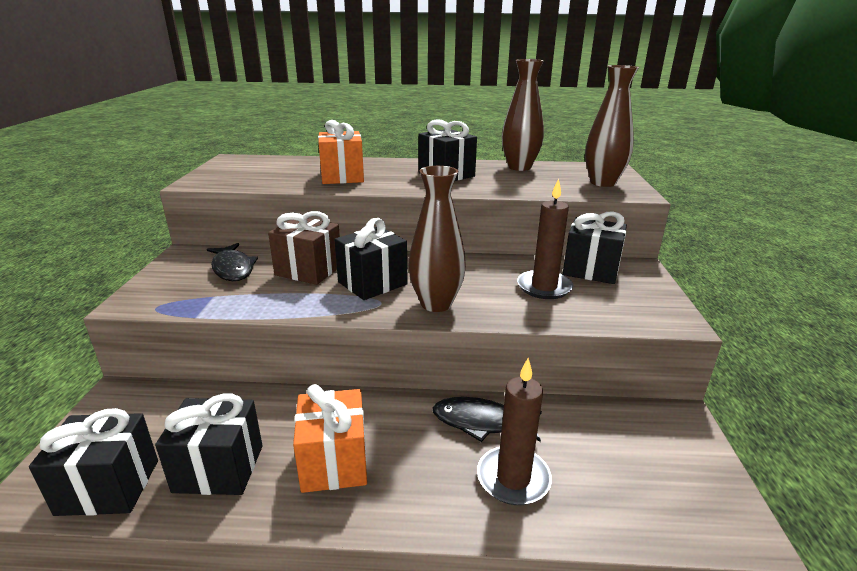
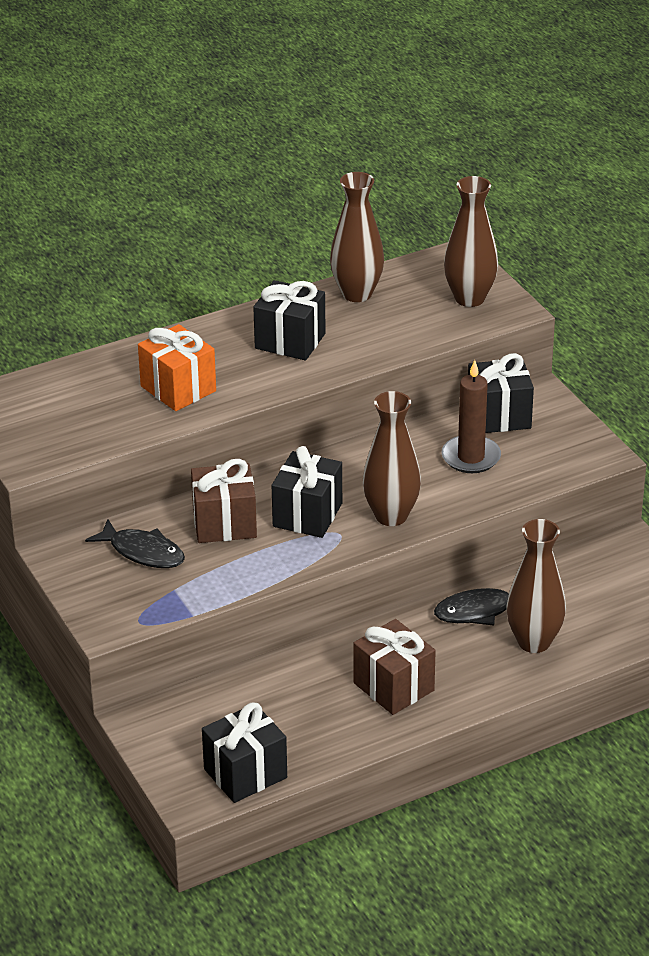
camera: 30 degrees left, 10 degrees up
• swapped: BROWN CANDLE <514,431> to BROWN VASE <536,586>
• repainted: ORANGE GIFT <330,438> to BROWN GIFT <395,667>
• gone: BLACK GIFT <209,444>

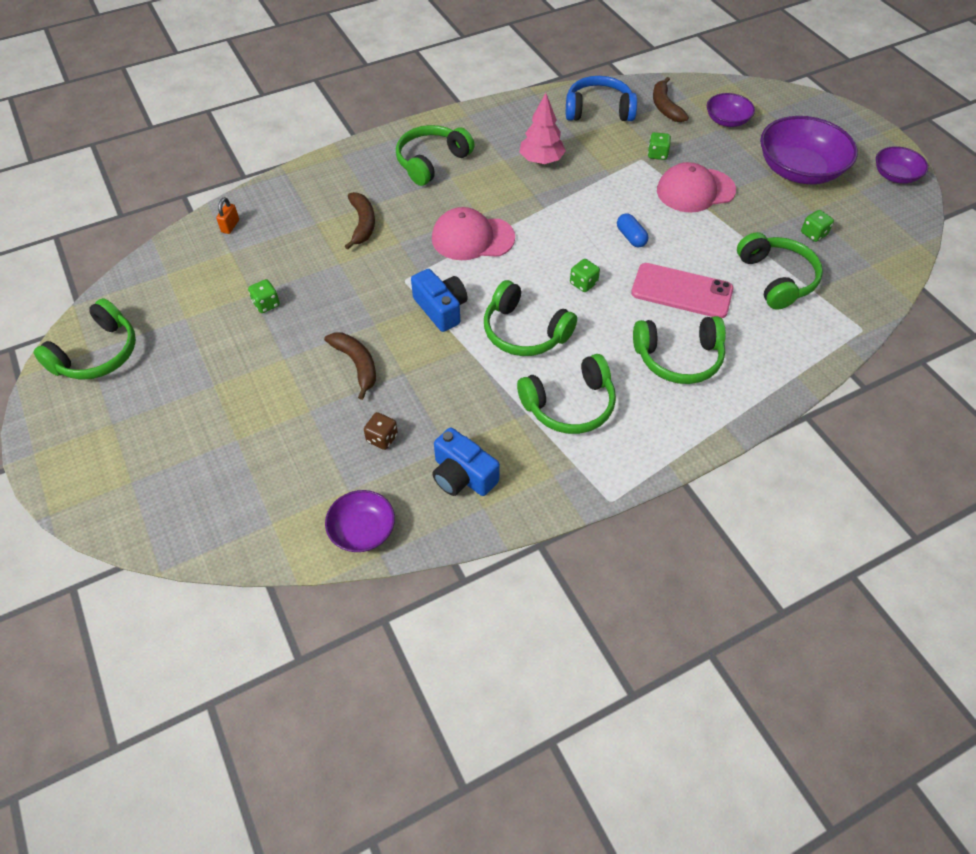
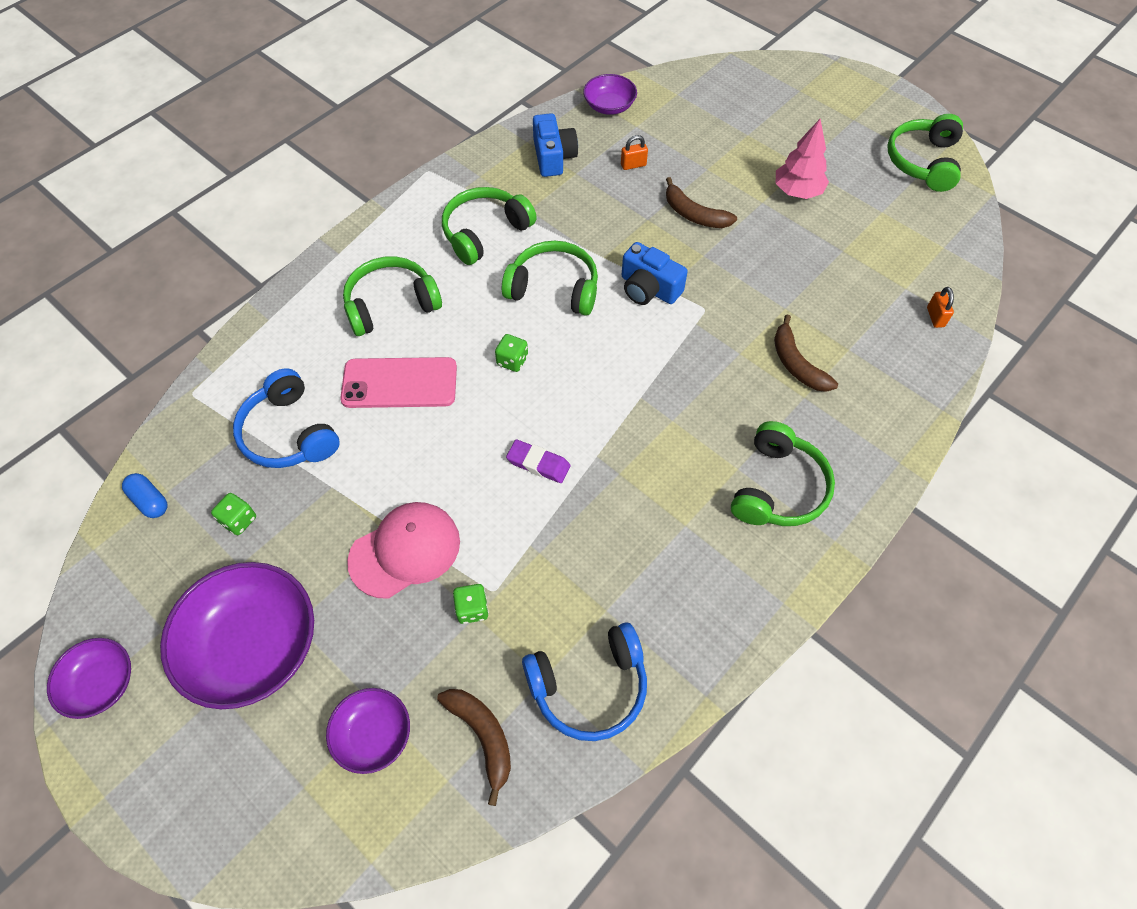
camera: 160 degrees right, 5 degrees up
• shifted: PINK TREE <543,128> to <802,159>
• gone: PINK CAP <473,233>
• shifted: BLUE CAPSULE <632,230> to <144,495>
• repainted: GREEN HEADPHONES <780,271> to BLUE HEADPHONES <286,418>
• gone: GREEN DICE <264,296>
• swapped: BROWN DICE <381,431> to ORANGE PADLOCK <634,152>
• rotated: BLUE CAMERA <466,461> = <555,145> 60 degrees clockwise
• new: PURPLE ERASER <538,461>

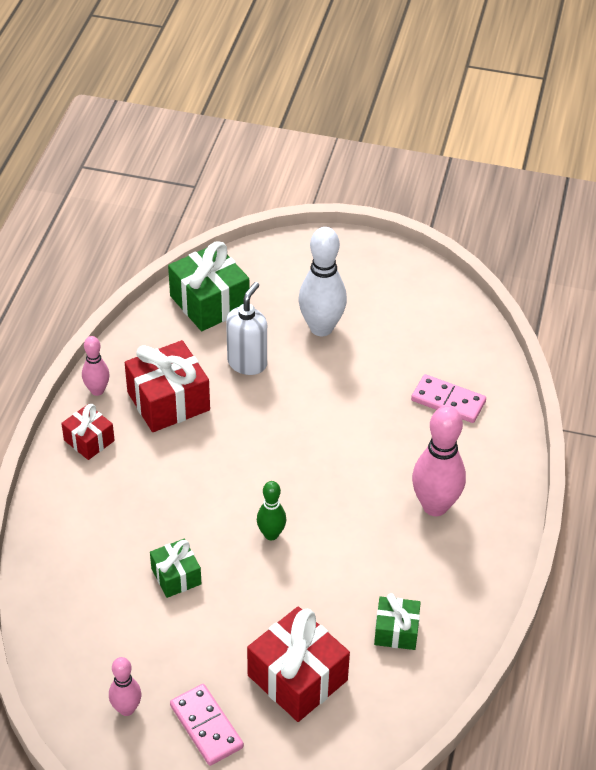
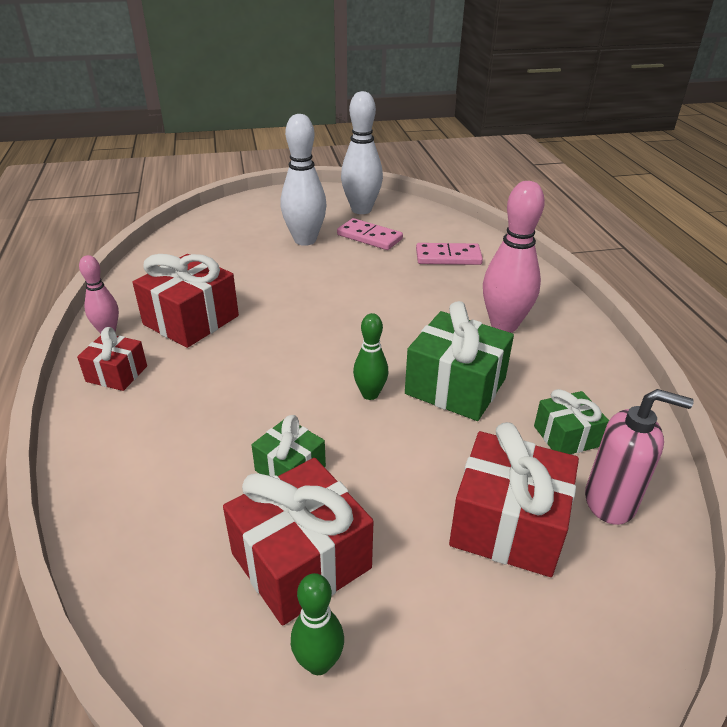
camera: 25 degrees left, 10 degrees down
• shifted: GREEN GIFT <208,286> to <459,361>
• gone: WHITE SOAP DISPENSER <246,328>
• repainted: PINK BOWLING PIN <125,686> to GREEN BOWLING PIN <317,624>
• shifted: PINK DOMINO <207,725> to <370,234>
• new: WHITE BOWLING PIN <362,152>
• new: PINK SOAP DISPENSER <639,457>
• new: RED GIFT <298,542>

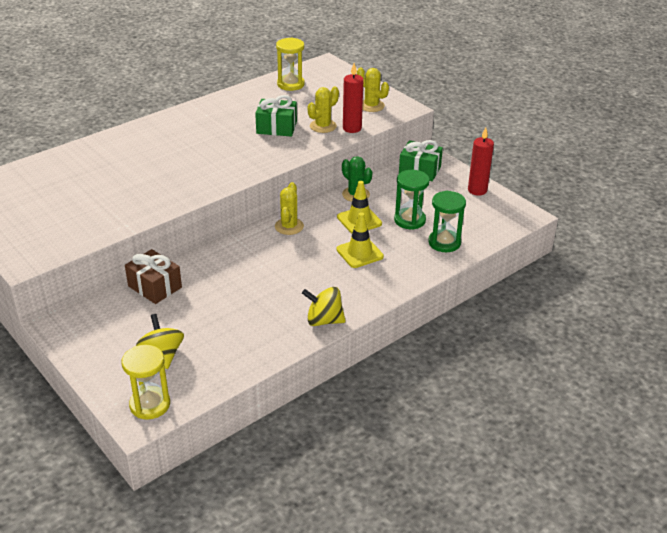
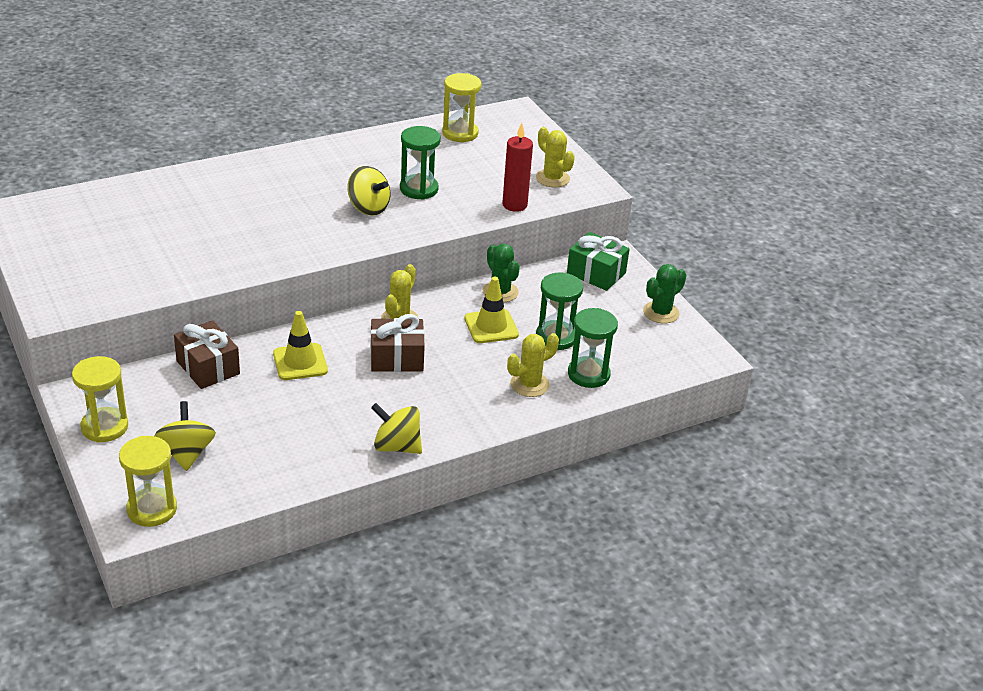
camera: 10 degrees right, 0 degrees up
• shifted: YELLOW CACTUS <323,109> to <533,365>
• swapped: GREEN GIFT <276,116> to GREEN HOURGLASS <420,163>
• swapped: RED CANDLE <481,161> to GREEN CACTUS <665,293>
• shifted: YELLOW TRAFFIC CONE <360,240> to <300,345>
• new: YELLOW SPINNING TOP <368,191>
• new: BROWN GIFT <398,343>
• new: YELLOW HOURGLASS <100,399>

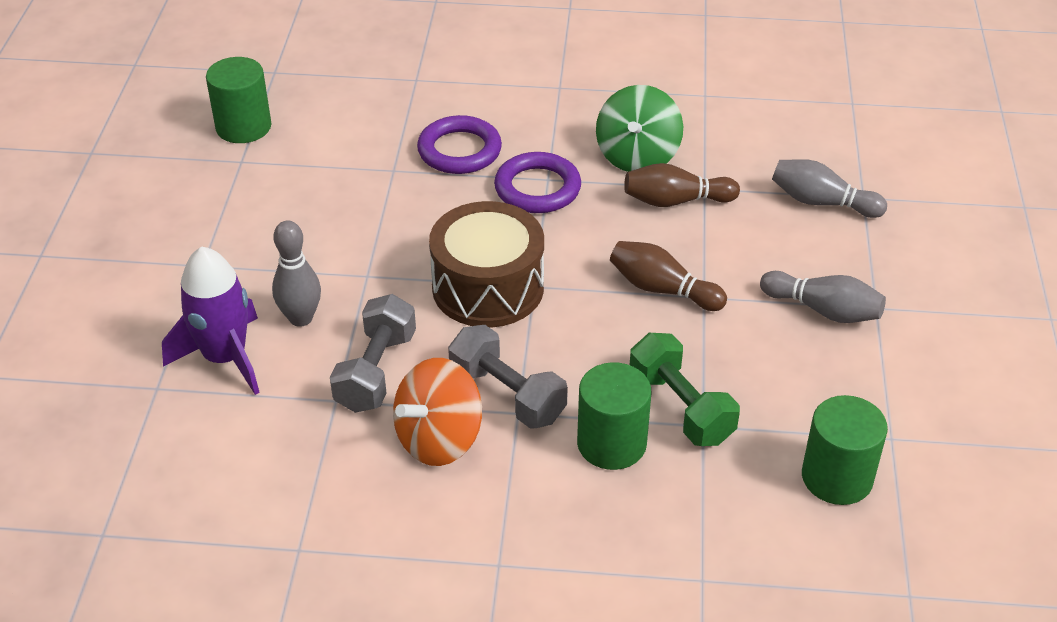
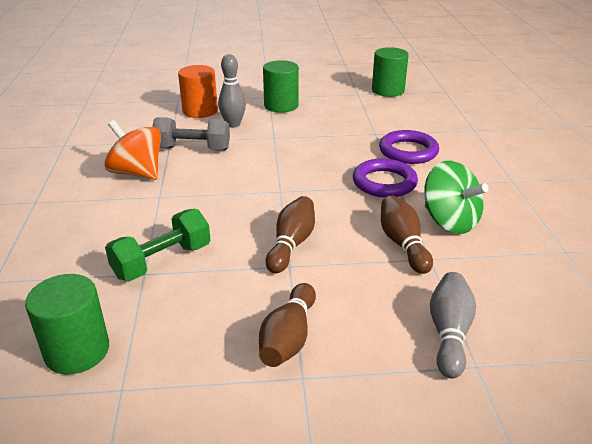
camera: 80 degrees right, 10 degrees down
• rotated: GREEN SPINNING TOP <639,128> = <456,197> 135 degrees counterclockwise
• gone: BROWN DRUM <486,264>
• swapped: PURPLE ROCKET <211,320> to ORANGE CYLINDER <198,91>
• repainted: GREY BOWLING PIN <823,297> to BROWN BOWLING PIN <287,325>
• gone: GREY DUMBBELL <508,377>
• shifted: GREEN CYLINDER <614,416> to <281,86>

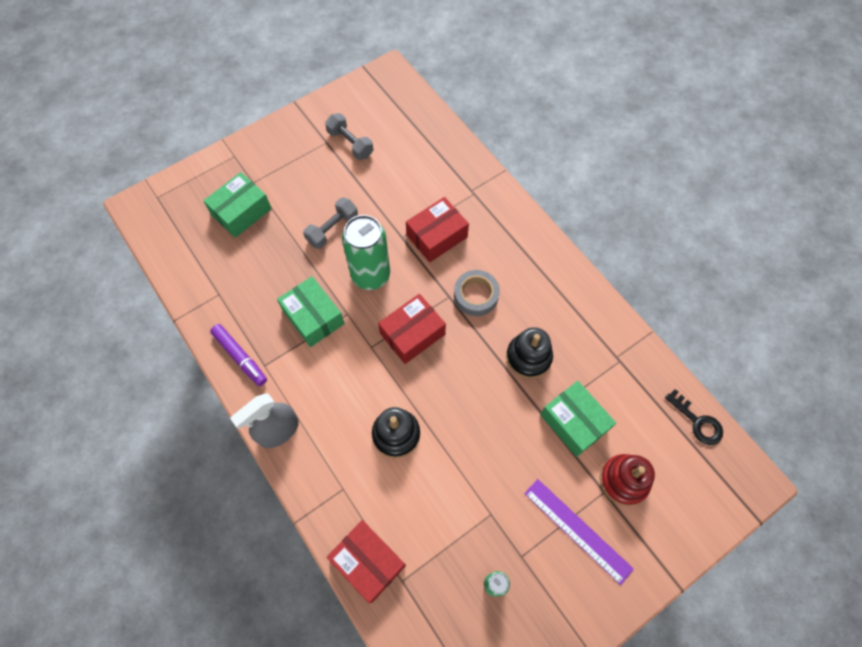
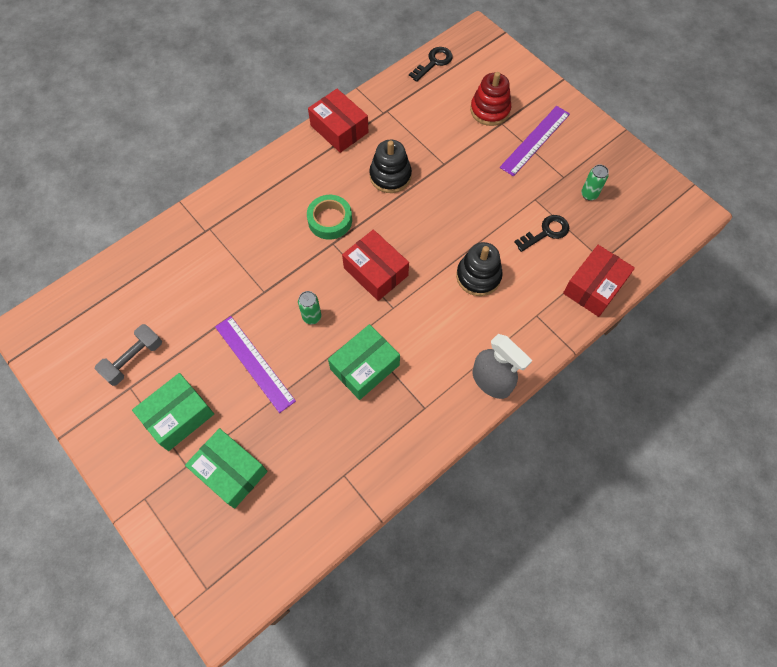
camera: 95 degrees left, 0 degrees up
• swapped: GREY DUMBBELL <330,223> to PURPLE RULER <255,364>
• shifted: RED BOX <437,229> to <338,121>
• scaled: GREEN CAN <366,252> = <309,307> x0.46
• repainted: GREY TAPE <477,293> to GREEN TAPE <329,217>
• gone: PURPLE MARKER <238,355>
• shifted: GREEN BOX <578,419> to <173,412>
• new: BLACK KEY <541,233>

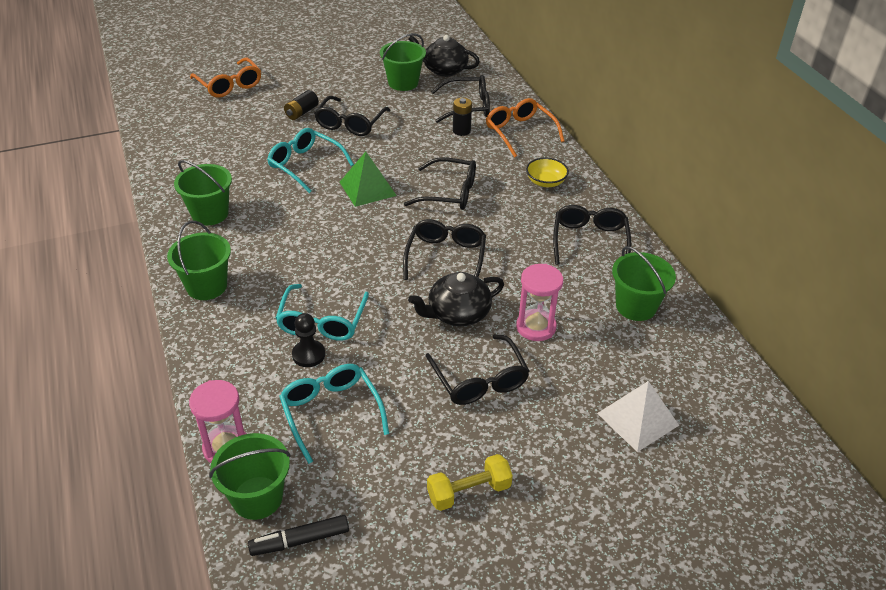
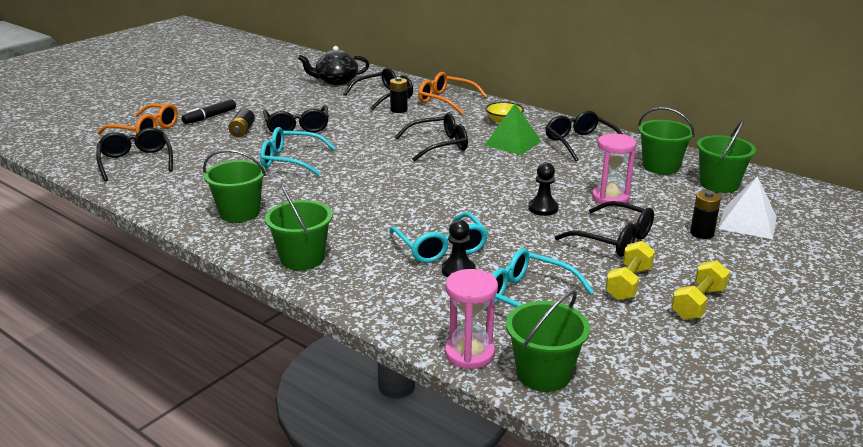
camera: 30 degrees left, 15 degrees down
• shifted: GREEN BUCKET <403,62> to <726,156>
• shifted: GREEN PYRAMID <368,179> to <512,129>
• shifted: BLACK GLASSES <444,249> to <134,154>
• swapped: BLACK TEAPOT <456,299> to BLACK PAWN <543,189>
• shifted: BLACK MARKER <298,535> to <209,111>
• new: BLACK BATTERY <705,215>
• new: YELLOW DUMBBELL <630,270>

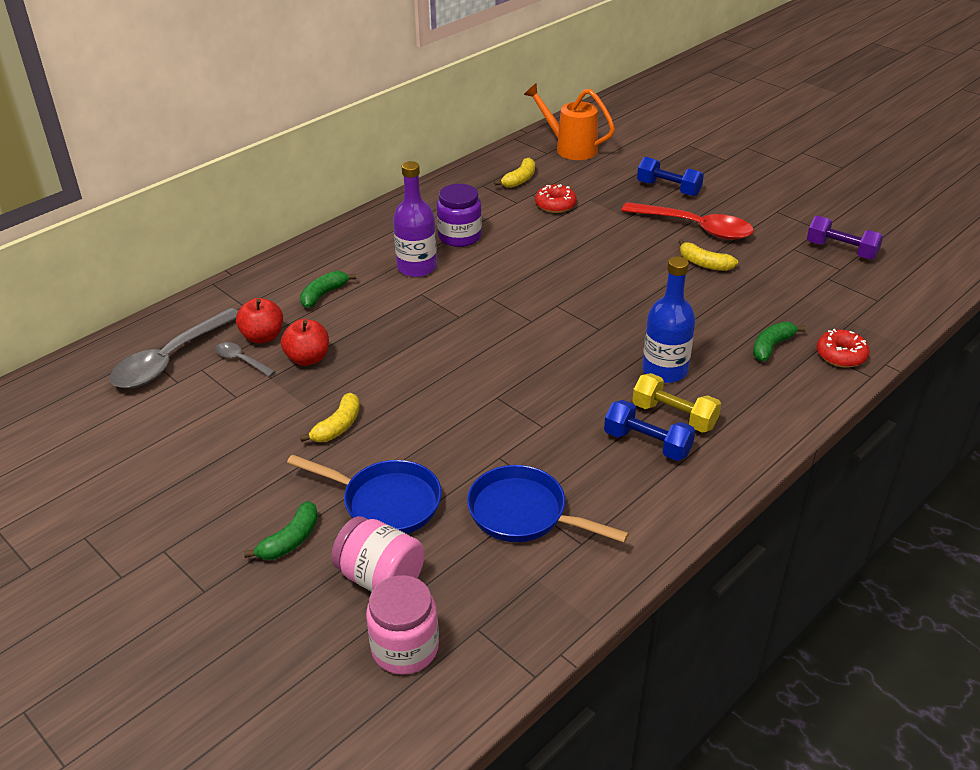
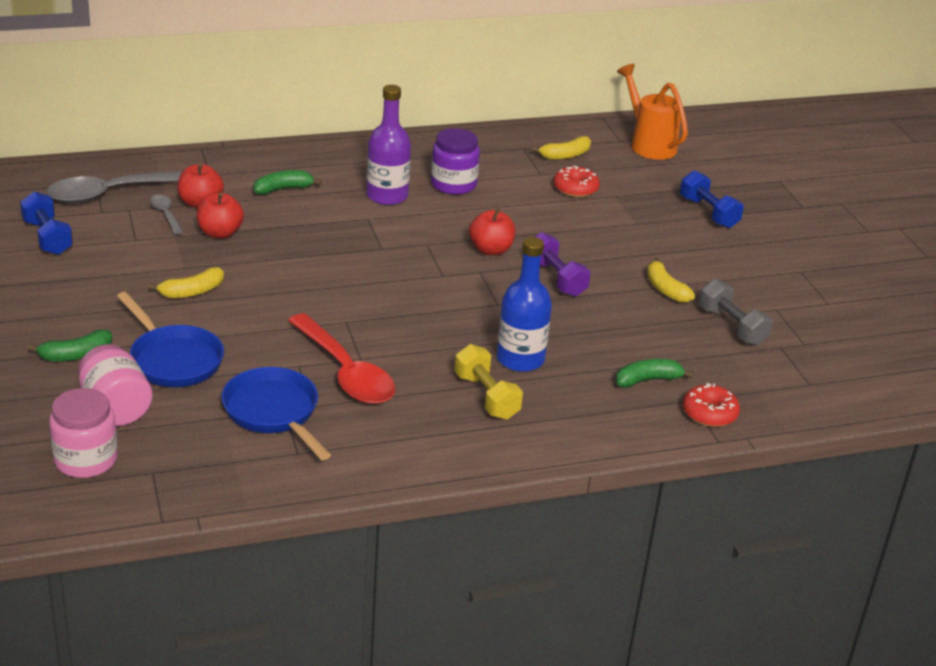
camera: 25 degrees right, 5 degrees down
• shifted: RED SPOON <687,221> to <341,358>
• shifted: PURPLE DUMBBELL <845,238> to <562,264>
• shifted: BLUE DUMBBELL <649,430> to <46,223>
• new: RED APPLE <492,231>
• new: GREY DUMBBELL <736,312>

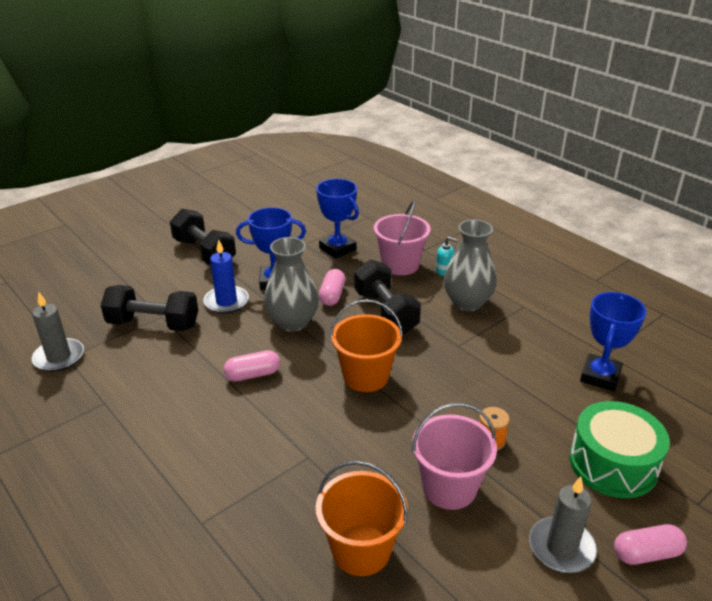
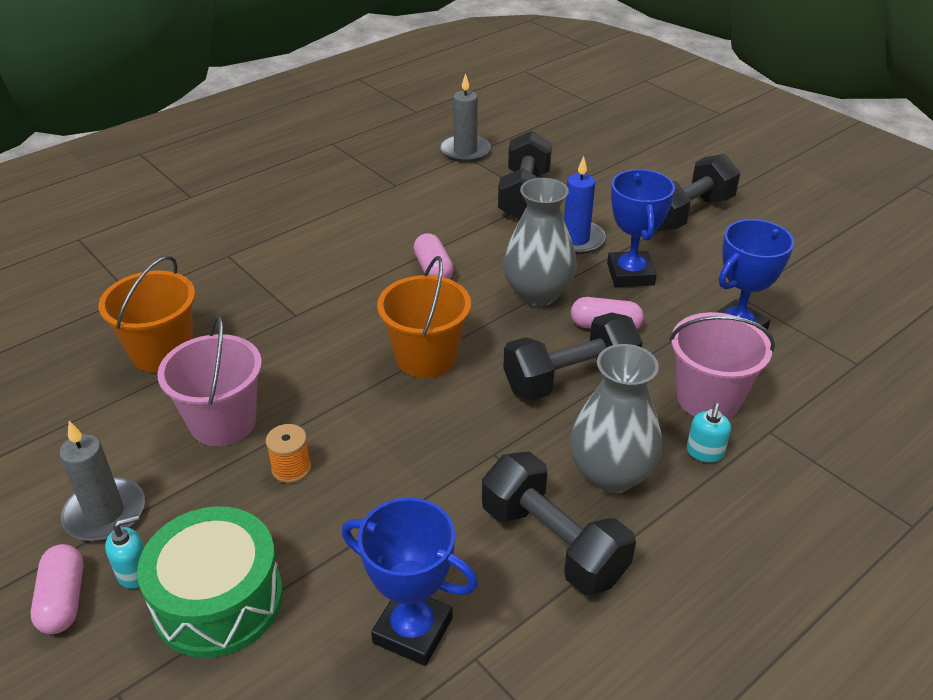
camera: 90 degrees right, 5 degrees up
• new: BLACK DUMBBELL <559,523>
• new: TURQUOISE SOAP DISPENSER <125,552>

